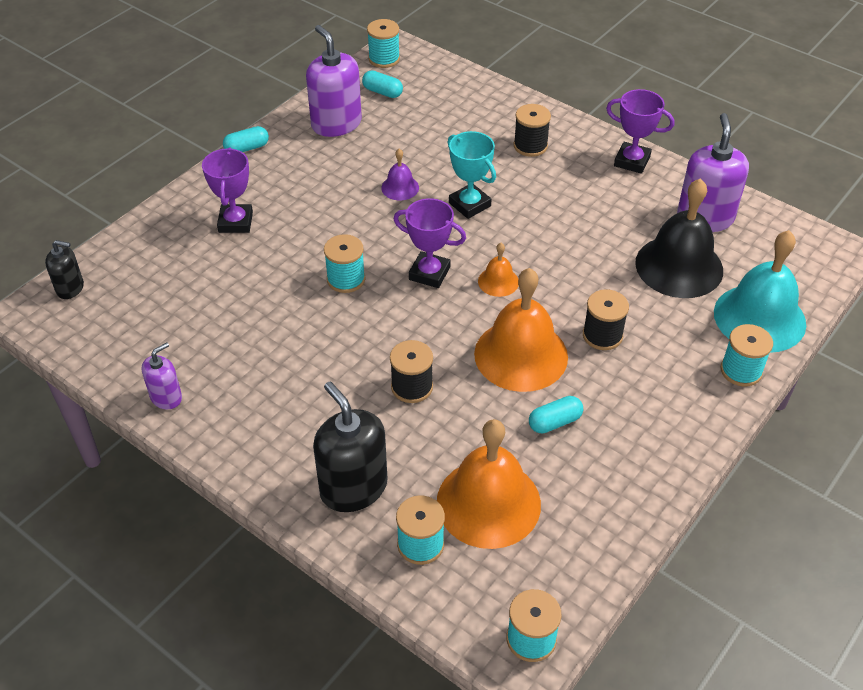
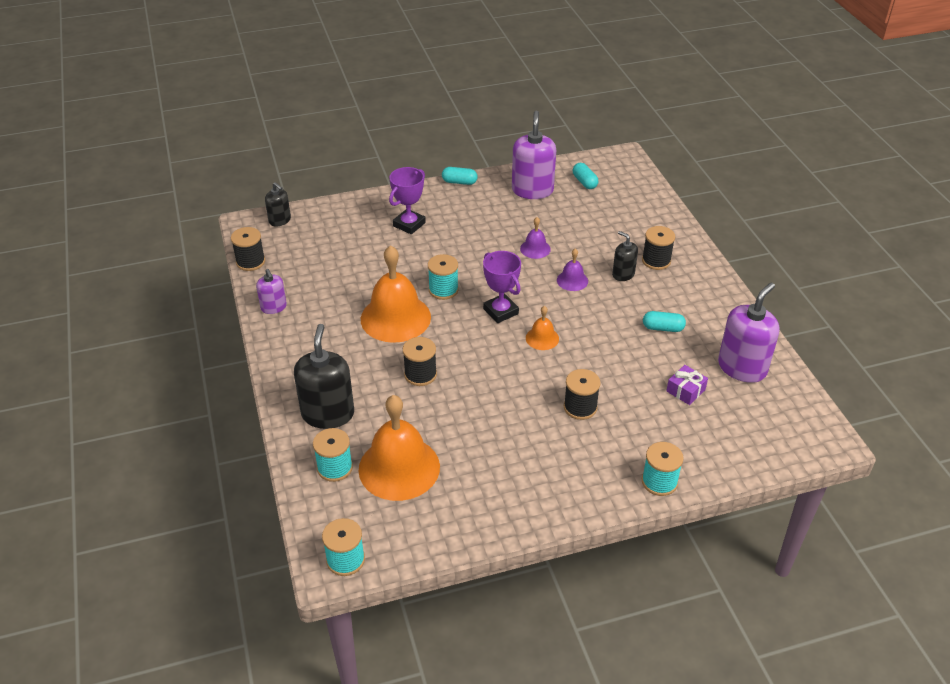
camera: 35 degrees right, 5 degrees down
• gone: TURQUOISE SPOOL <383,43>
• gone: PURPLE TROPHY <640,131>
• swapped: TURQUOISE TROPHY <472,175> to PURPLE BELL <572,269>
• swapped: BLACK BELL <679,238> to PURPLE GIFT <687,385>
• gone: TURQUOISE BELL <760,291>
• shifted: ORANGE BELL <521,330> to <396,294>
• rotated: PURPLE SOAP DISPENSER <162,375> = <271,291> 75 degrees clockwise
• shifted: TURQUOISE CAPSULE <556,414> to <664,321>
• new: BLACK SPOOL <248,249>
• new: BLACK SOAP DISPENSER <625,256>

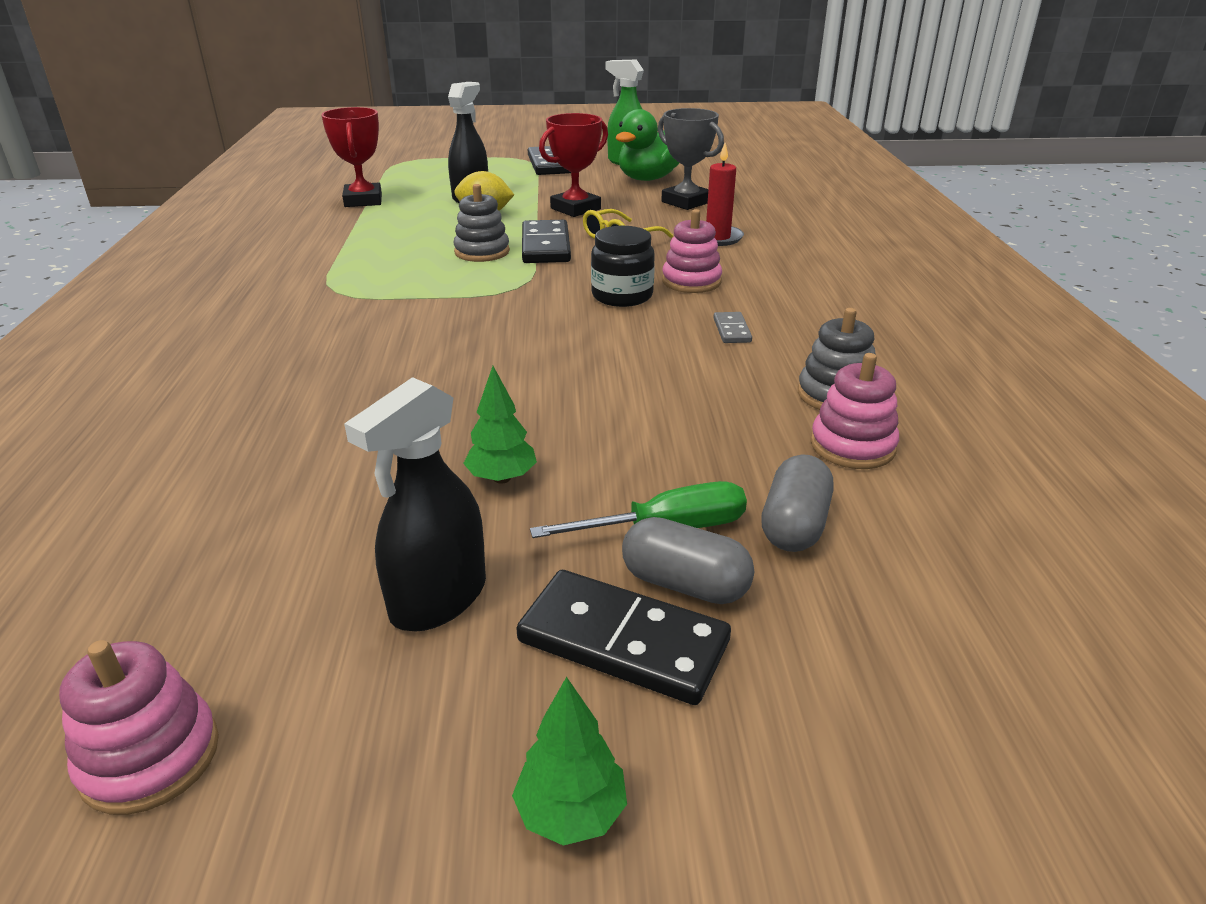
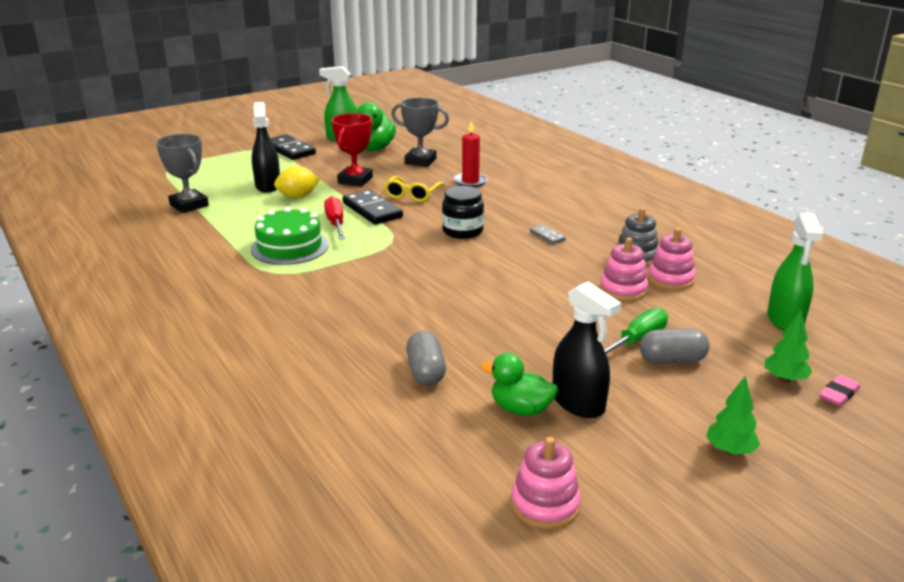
camera: 30 degrees left, 5 degrees down
• repainted: RED TROPHY <351,157> to GREY TROPHY <182,173>
• swapped: GREY STACKING TOY <482,223> to RED SCREWDRIVER <334,217>
• shifted: PINK STACKING TOY <692,251> to <624,269>
• shifted: GREEN TREE <500,425> to <788,346>
• rotated: BLACK SPRAY BOTTLE <415,504> = <587,350> 45 degrees counterclockwise
• shifted: GREY CAPSULE <797,503> to <426,358>
• gone: BLACK DOMINO <623,637>
• new: GREEN CAKE <290,236>
• new: GREEN SPRAY BOTTLE <795,272>
• new: GREEN DUCK <519,384>
• new: PINK ERASER <839,390>

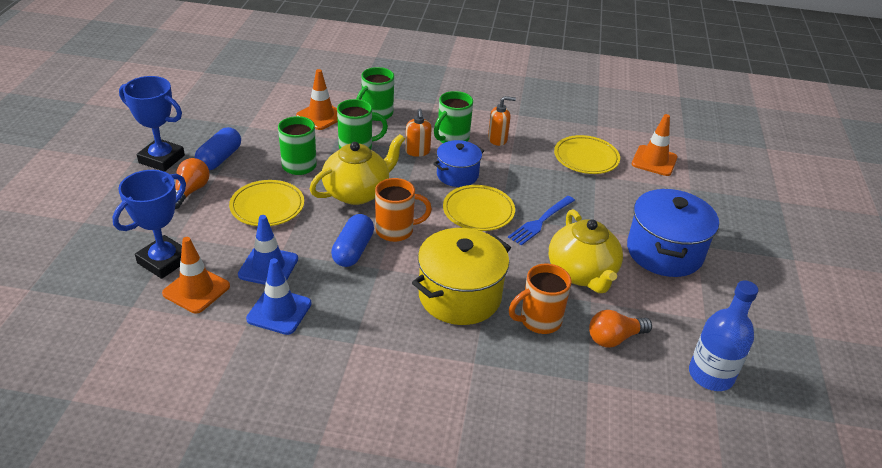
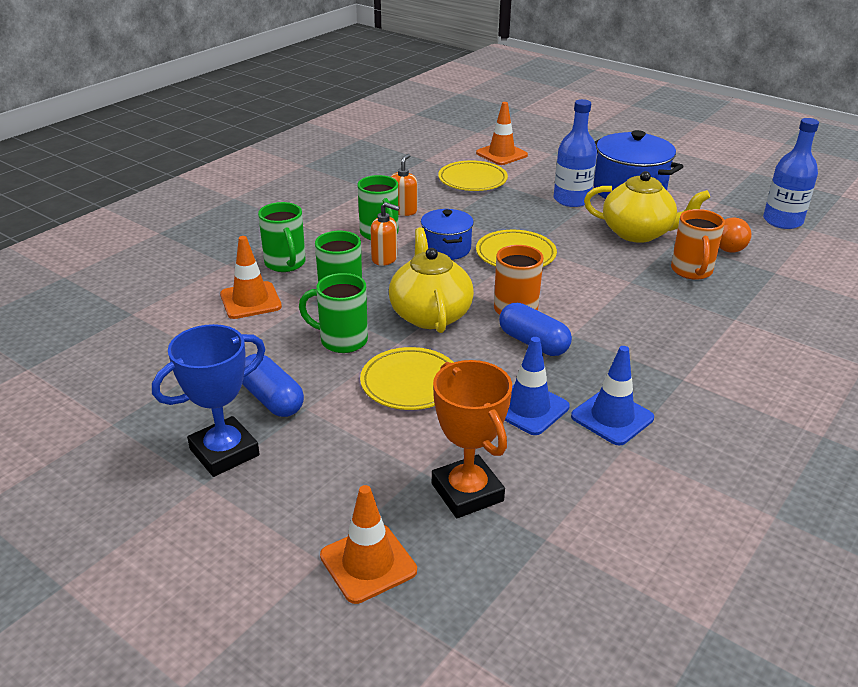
camera: 60 degrees left, 5 degrees down
• gone: ORANGE LIGHT BULB <192,183>
• repainted: BLUE TROPHY <149,224> to ORANGE TROPHY <472,439>
• gone: BLUE FORK <541,221>
• gone: YELLOW POT <461,276>
• shifted: ORANGE TRAFFIC CONE <196,275> to <368,544>
• new: BLUE BOTTLE <575,153>

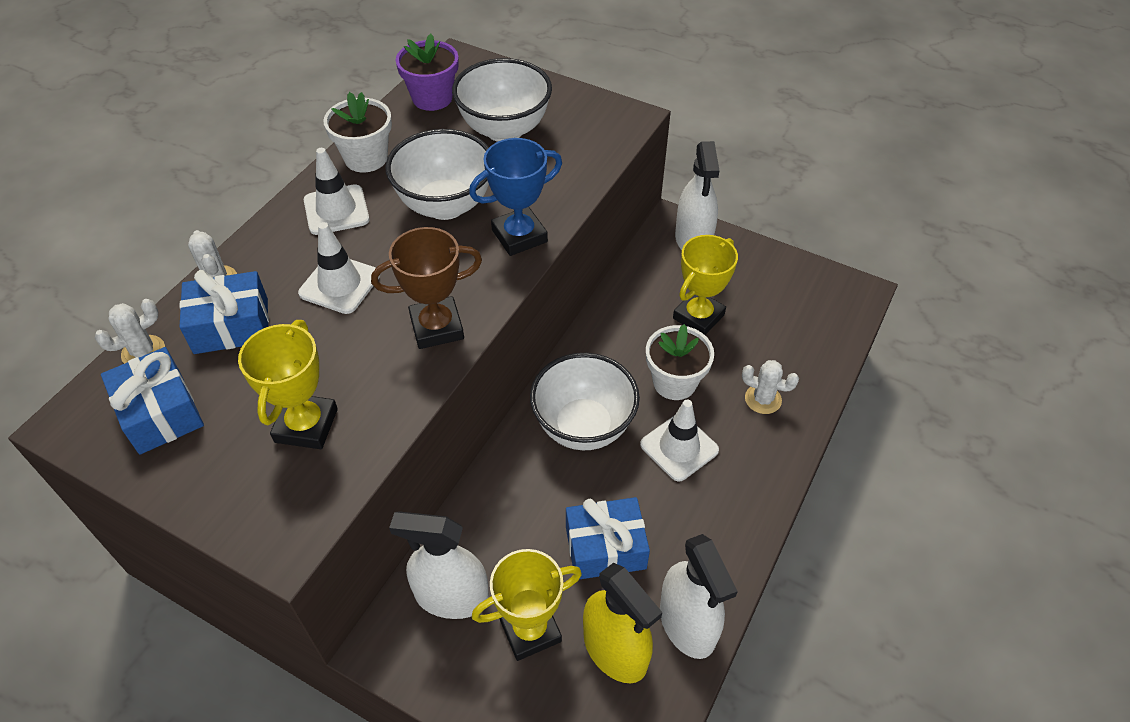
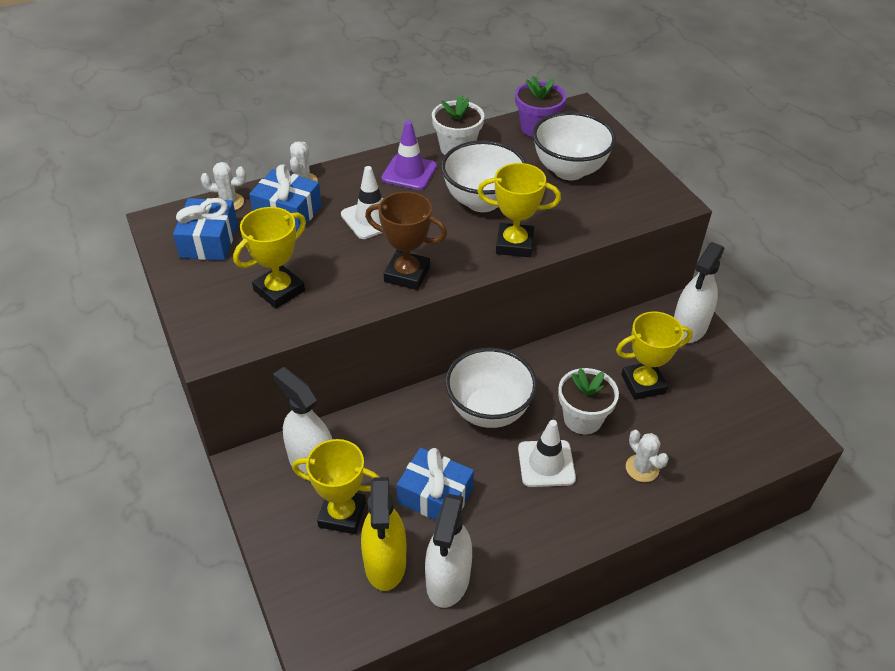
camera: 35 degrees right, 5 degrees down
• repainted: BLUE TROPHY <515,197> to YELLOW TROPHY <519,210>
• repainted: WHITE TRAFFIC CONE <337,191> to PURPLE TRAFFIC CONE <409,155>

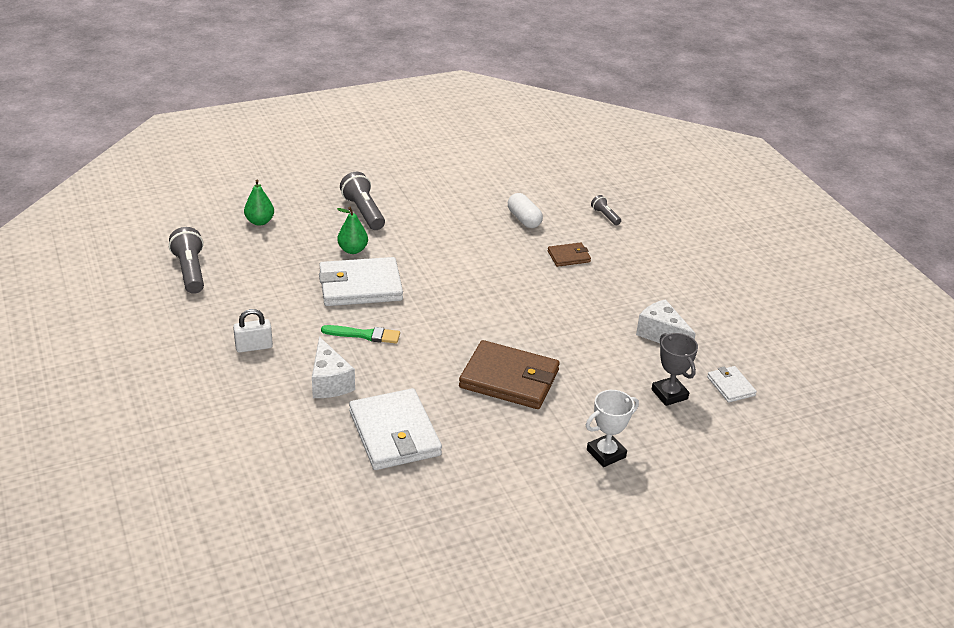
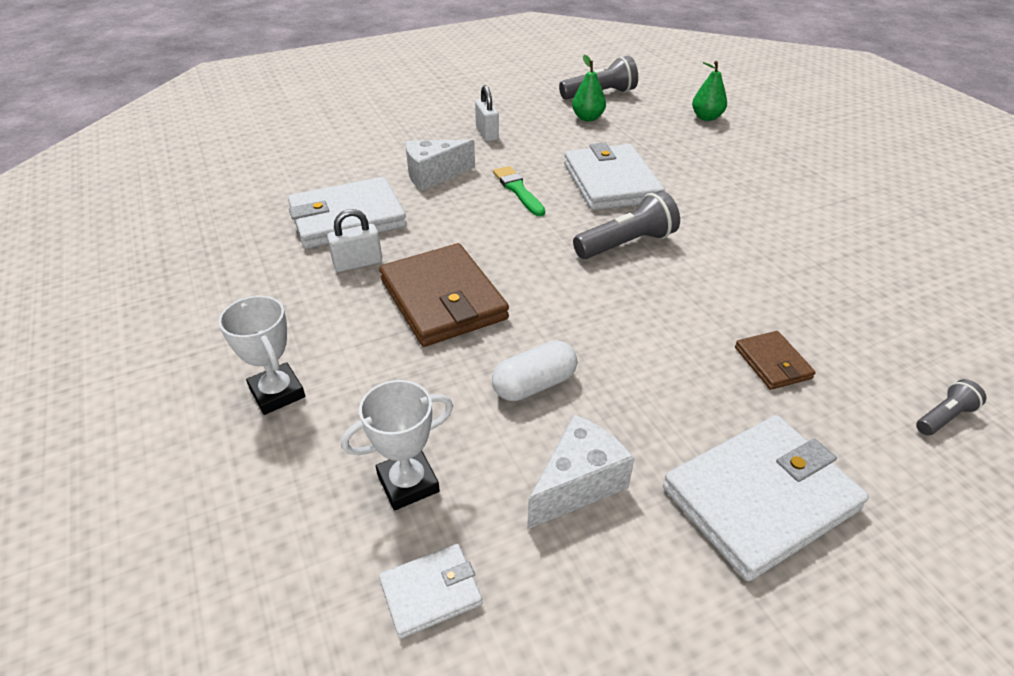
camera: 90 degrees right, 5 degrees up
• shifted: GREY FLASHLIGHT <362,201> to <626,225>
• shifted: WHITE CAPSULE <525,210> to <534,370>
• shifted: GREEN PEAR <352,230> to <589,88>
• rotated: GREEN BRUSH <360,334> = <519,191> 150 degrees clockwise
• repainted: GREY TROPHY <674,369> to WHITE TROPHY <397,445>
• rotated: BROWN WALLET <509,374> = <444,295> 45 degrees counterclockwise
• new: WHITE PADLOCK <354,240>
• new: WHITE WALLET <766,498>

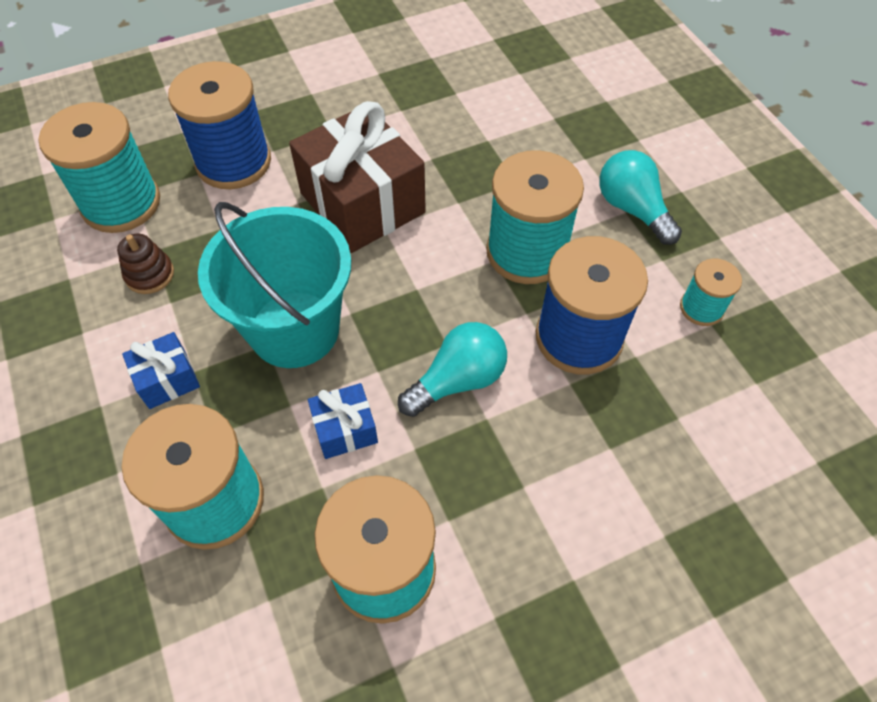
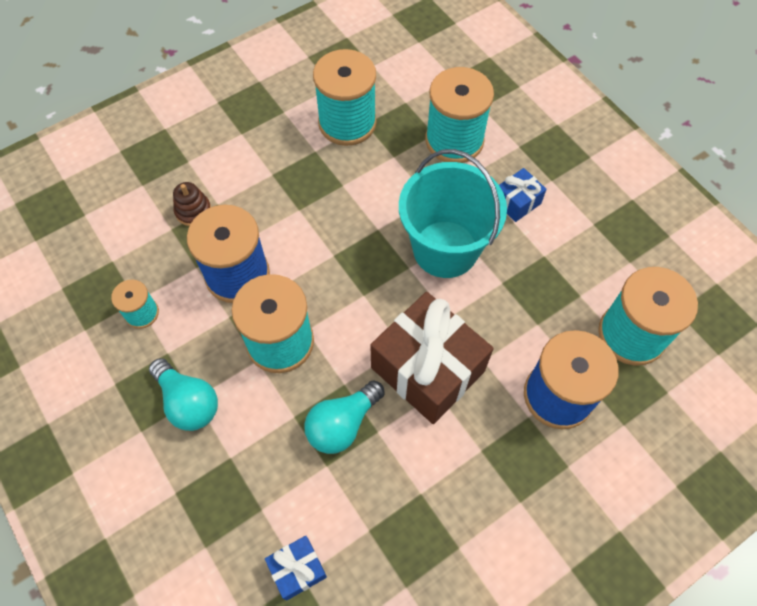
camera: 170 degrees right, 5 degrees up
• shifted: BROWN STACKING TOY <145,264> to <192,204>
• shifted: TURQUOISE LIGHT BULB <452,369> to <344,417>
• shifted: BLUE GIFT <343,421> to <296,568>

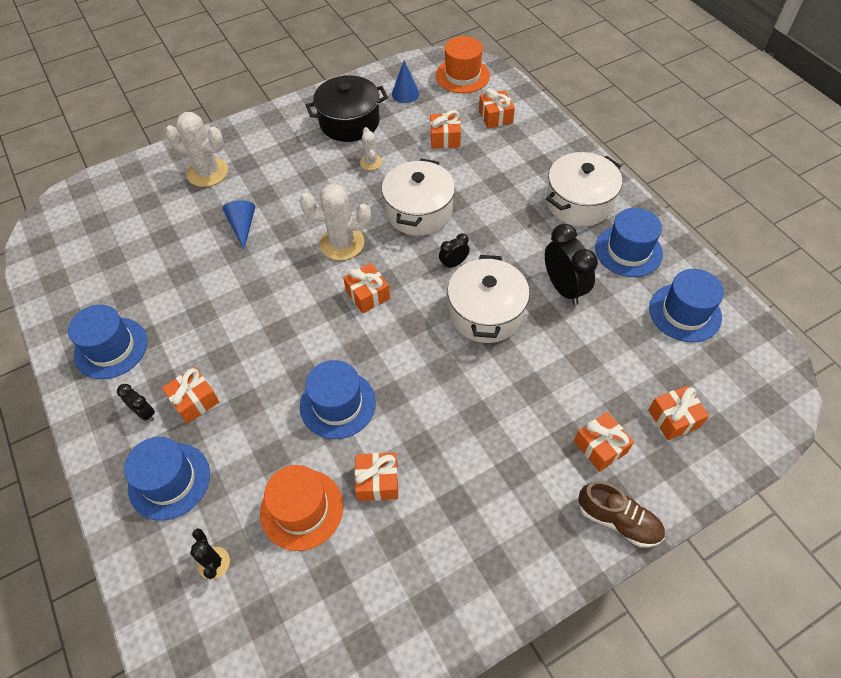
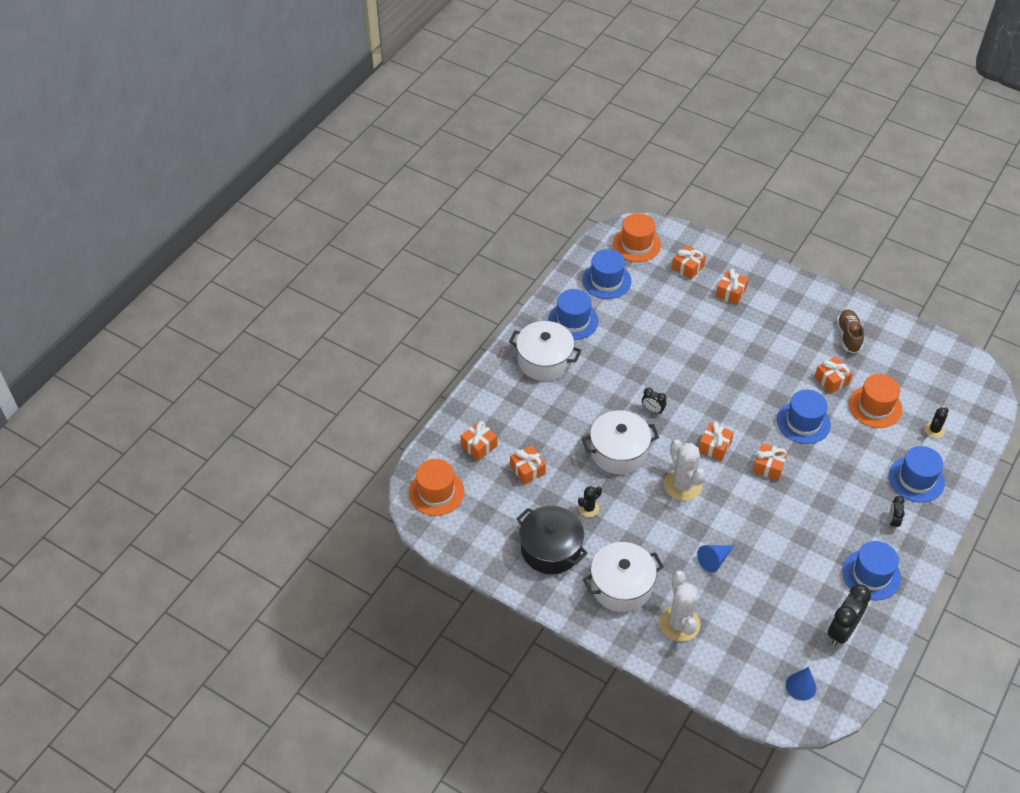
camera: 120 degrees left, 5 degrees down
• shifted: BLUE CONE <405,81> to <801,684>
• repainted: WHITE CACTUS <371,148> to BLACK CACTUS <590,501>
• shifted: BLACK CLOCK <571,264> to <849,615>
• shifted: WHITE POT <489,299> to <623,577>
• shifted: ORANGE GIFT <190,395> to <770,462>
• shifted: BROWN SHOE <621,514> to <850,331>
• new: ORANGE HAT <637,237>

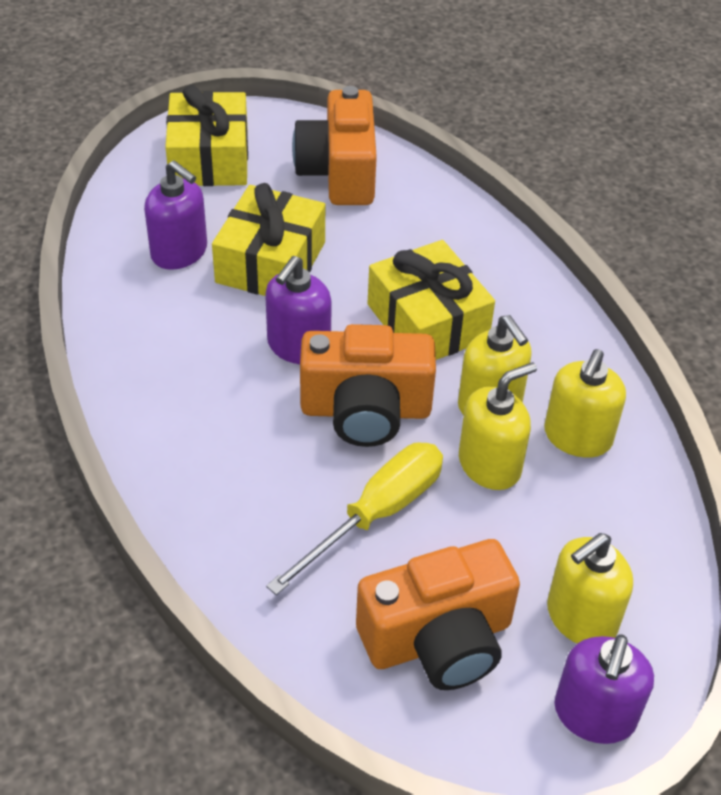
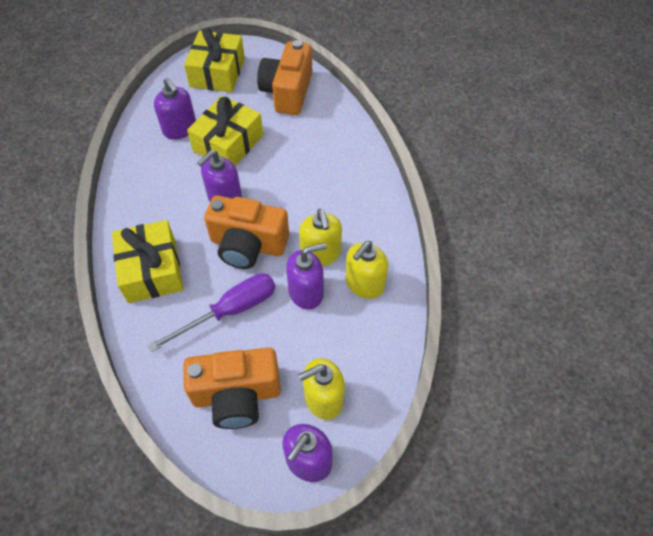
camera: 15 degrees right, 10 degrees up
• shifted: YELLOW GIFT <431,300> to <147,261>
• repainted: YELLOW SOAP DISPENSER <498,426> to PURPLE SOAP DISPENSER <306,276>
• repainted: YELLOW SCREWDRIVER <354,518> to PURPLE SCREWDRIVER <212,312>

